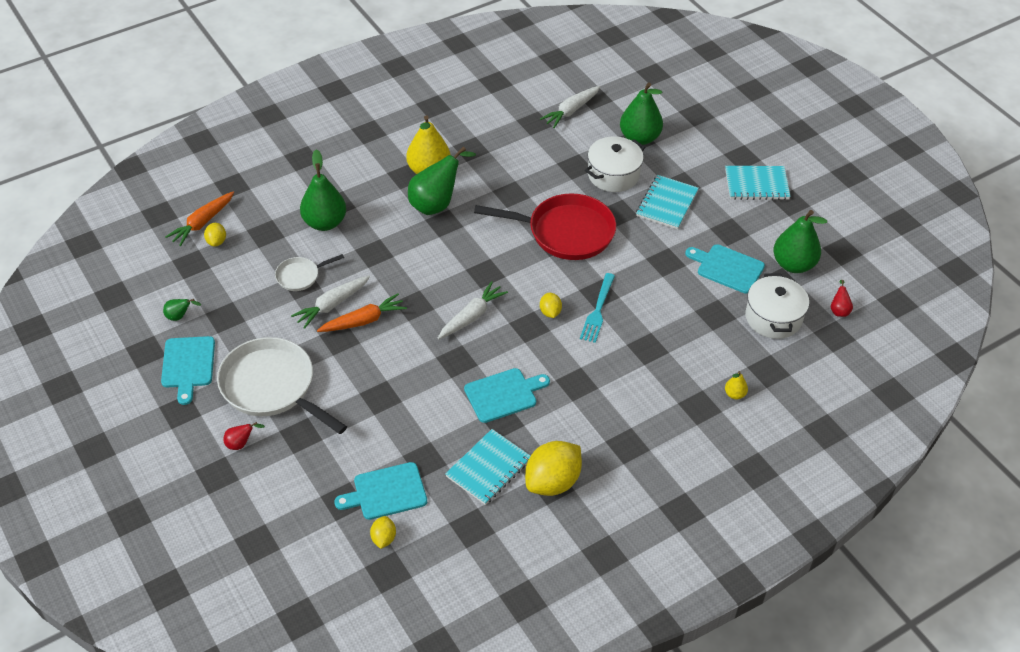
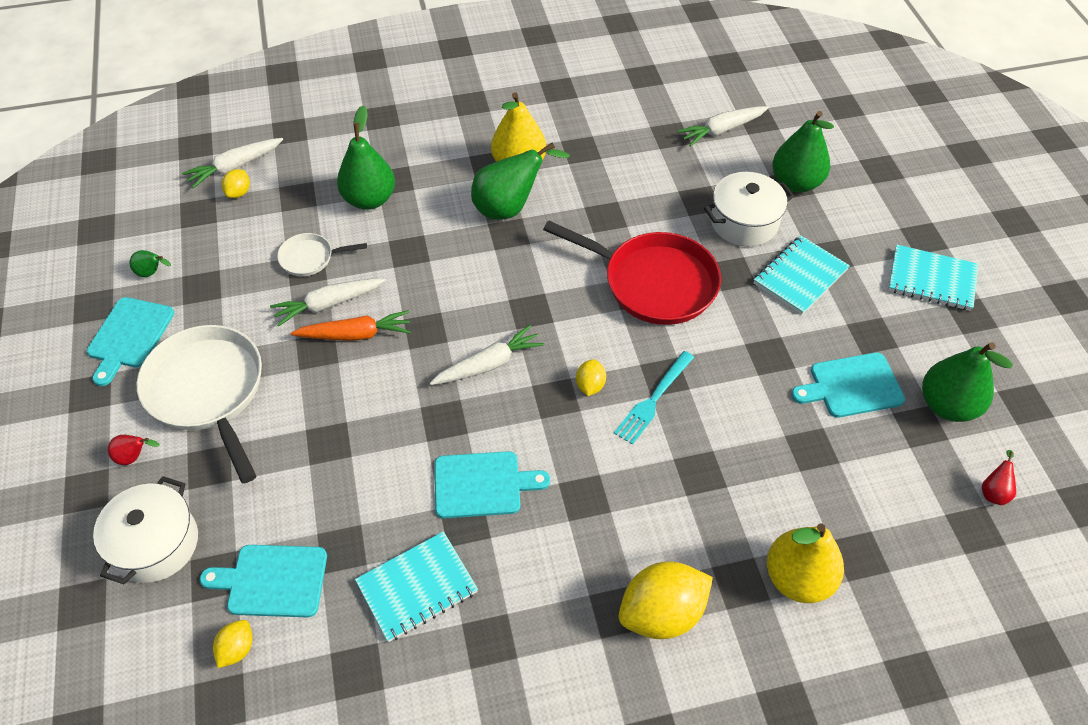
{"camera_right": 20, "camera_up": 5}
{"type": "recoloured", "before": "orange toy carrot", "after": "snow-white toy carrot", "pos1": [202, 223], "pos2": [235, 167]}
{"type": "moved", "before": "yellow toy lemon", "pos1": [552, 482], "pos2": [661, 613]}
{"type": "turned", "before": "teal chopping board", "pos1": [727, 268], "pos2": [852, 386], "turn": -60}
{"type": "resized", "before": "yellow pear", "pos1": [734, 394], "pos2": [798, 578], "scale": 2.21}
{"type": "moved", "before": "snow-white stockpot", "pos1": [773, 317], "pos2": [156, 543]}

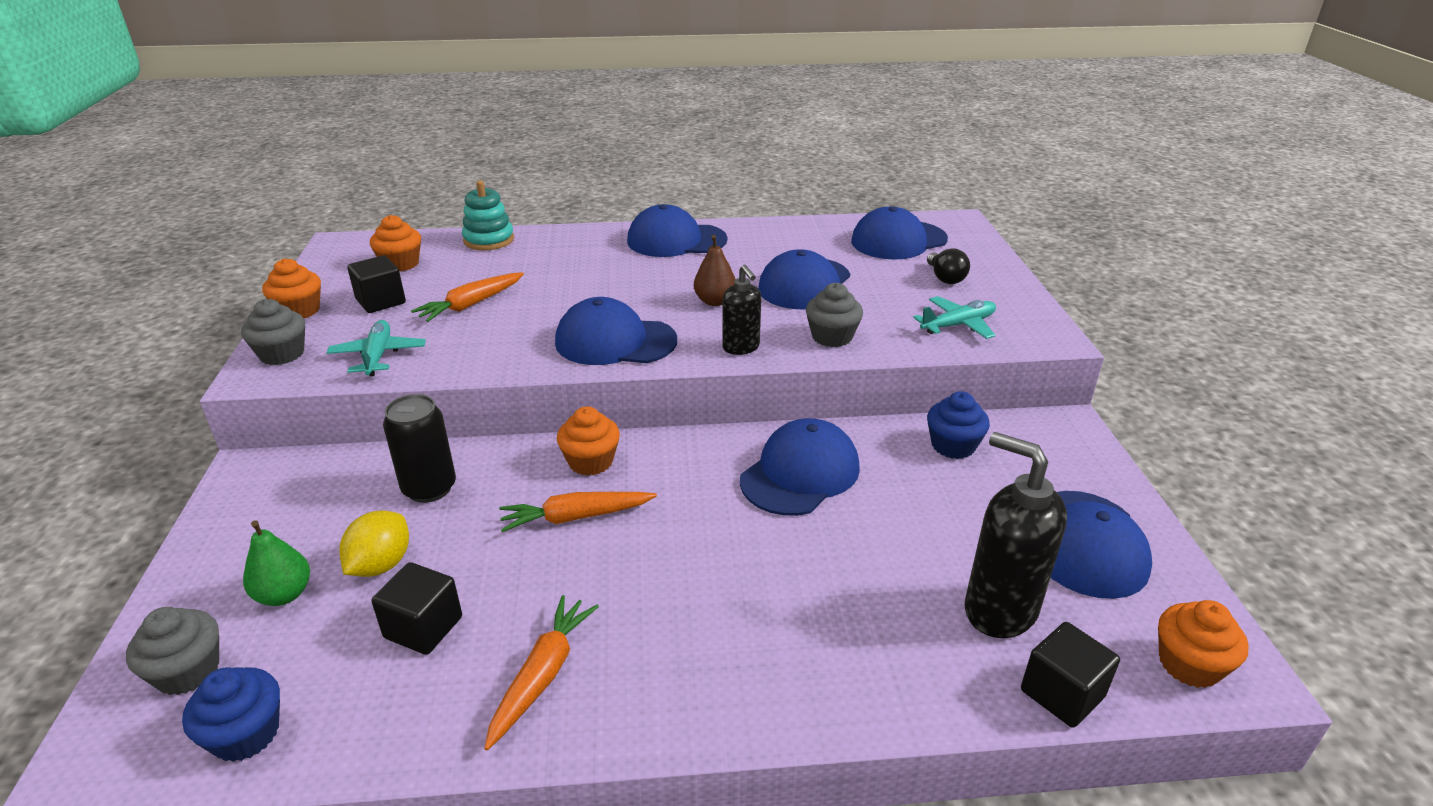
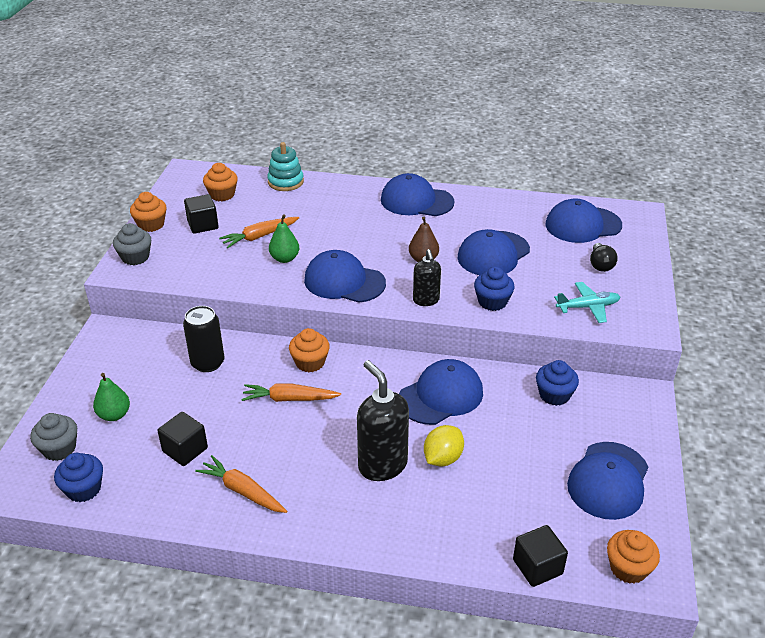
{"camera_right": 15, "camera_up": 5}
{"type": "removed", "before": "teal toy plane", "pos1": [378, 355]}
{"type": "moved", "before": "yellow toy lemon", "pos1": [381, 565], "pos2": [442, 458]}
{"type": "turned", "before": "orange toy carrot", "pos1": [542, 675], "pos2": [242, 491], "turn": -90}
{"type": "recoloured", "before": "gray muffin", "after": "cobalt muffin", "pos1": [832, 337], "pos2": [492, 302]}
{"type": "moved", "before": "ebony soap dispenser", "pos1": [999, 610], "pos2": [382, 465]}
{"type": "added", "after": "emerald pear", "pos2": [284, 258]}

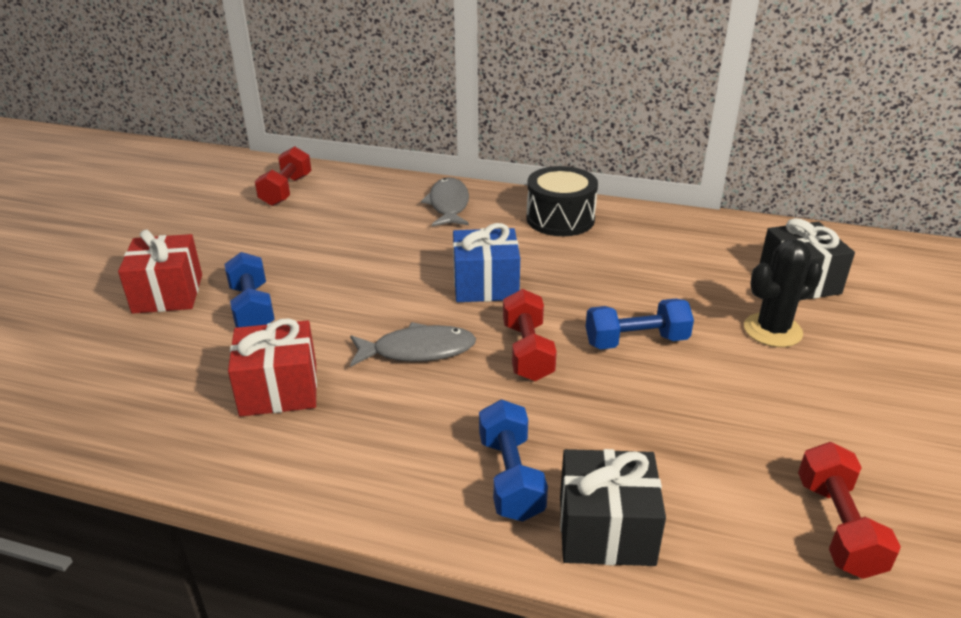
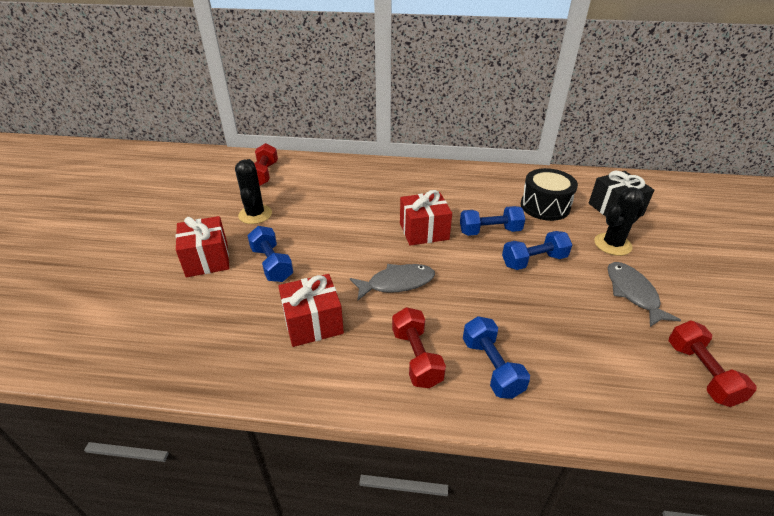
{"camera_right": -10, "camera_up": 5}
{"type": "moved", "before": "gray fish", "pos1": [448, 205], "pos2": [633, 293]}
{"type": "recoloured", "before": "cobalt present", "after": "scarlet present", "pos1": [485, 285], "pos2": [424, 231]}
{"type": "moved", "before": "scarlet dumbbell", "pos1": [527, 351], "pos2": [416, 357]}
{"type": "moved", "before": "ebony drum", "pos1": [560, 219], "pos2": [545, 206]}
{"type": "removed", "before": "ebony present", "pos1": [606, 530]}
{"type": "added", "after": "ebony prickly plant", "pos2": [255, 214]}
{"type": "added", "after": "cobalt dumbbell", "pos2": [490, 231]}

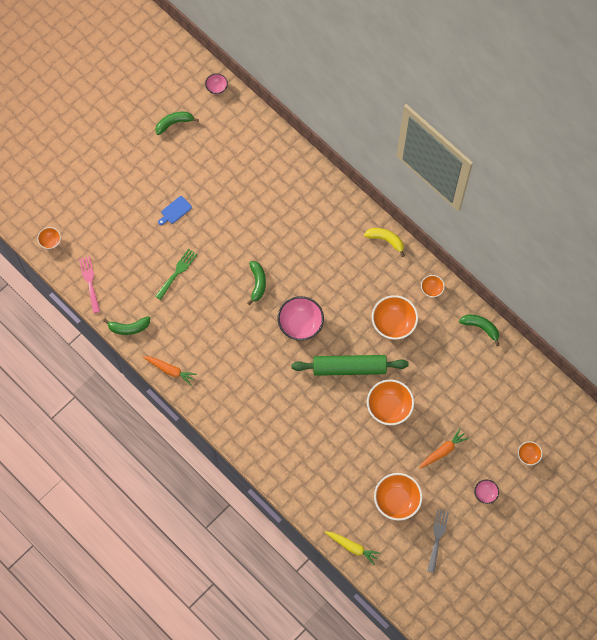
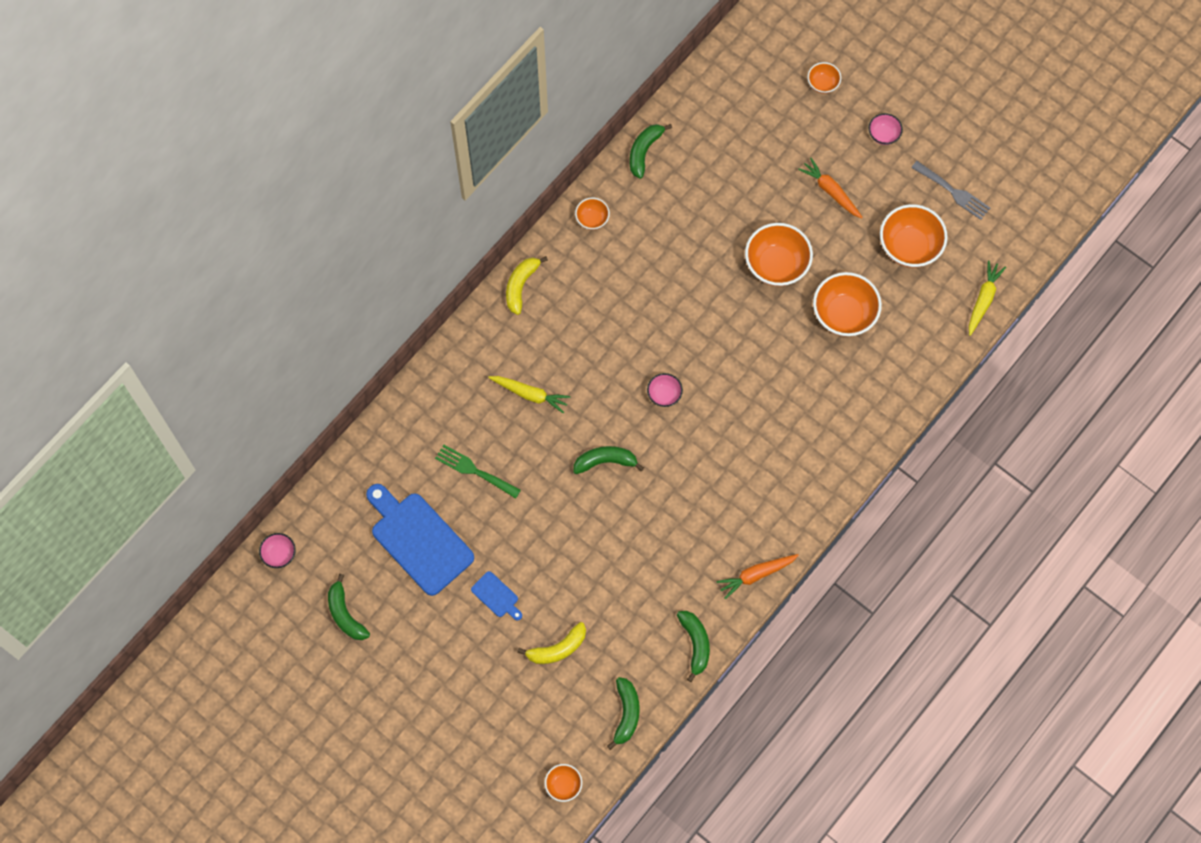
{"camera_right": -95, "camera_up": 0}
{"type": "replaced", "before": "rose-pink table fork", "after": "emerald banana fruit", "pos1": [89, 282], "pos2": [626, 713]}
{"type": "turned", "before": "orange toy carrot", "pos1": [170, 370], "pos2": [756, 575], "turn": -135}
{"type": "moved", "before": "emerald table fork", "pos1": [177, 272], "pos2": [474, 470]}
{"type": "resized", "before": "rose-pink deep dish", "pos1": [300, 324], "pos2": [664, 395], "scale": 0.52}
{"type": "removed", "before": "emerald dough roller", "pos1": [349, 367]}
{"type": "moved", "before": "orange deep dish", "pos1": [393, 323], "pos2": [844, 314]}
{"type": "turned", "before": "gray table fork", "pos1": [437, 537], "pos2": [953, 192], "turn": -150}
{"type": "added", "after": "cobalt chopping board", "pos2": [418, 540]}
{"type": "added", "after": "yellow toy carrot", "pos2": [530, 394]}
{"type": "added", "after": "yellow banana fruit", "pos2": [557, 649]}

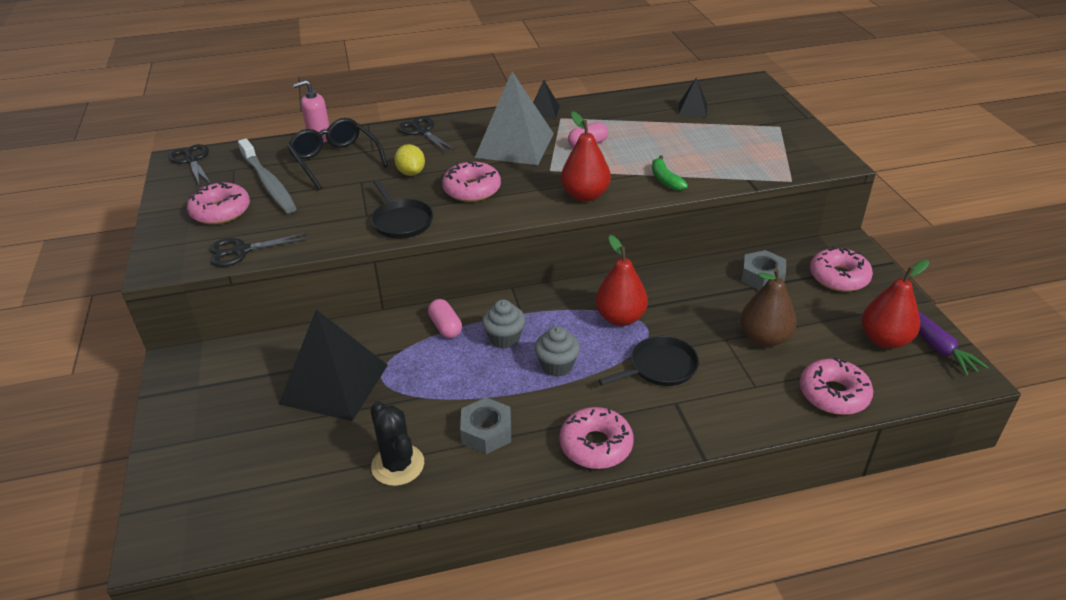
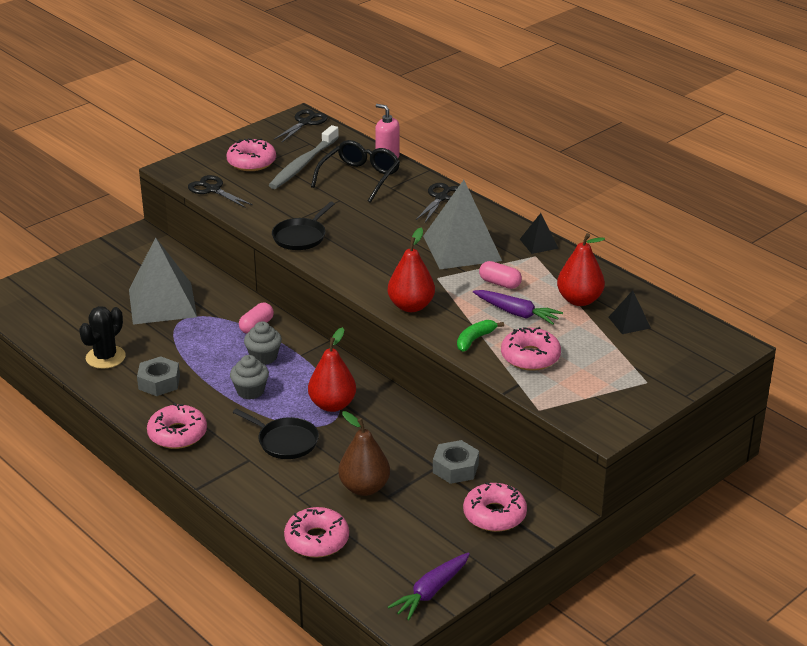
{"camera_right": 60, "camera_up": -5}
{"type": "recoloured", "before": "ebony solid pyramid", "after": "gray solid pyramid", "pos1": [334, 384], "pos2": [162, 303]}
{"type": "removed", "before": "yellow toy lemon", "pos1": [411, 173]}
{"type": "moved", "before": "rose-pink donut", "pos1": [472, 190], "pos2": [530, 357]}
{"type": "moved", "before": "scarlet pear", "pos1": [884, 340], "pos2": [579, 300]}
{"type": "added", "after": "violet toy carrot", "pos2": [517, 313]}

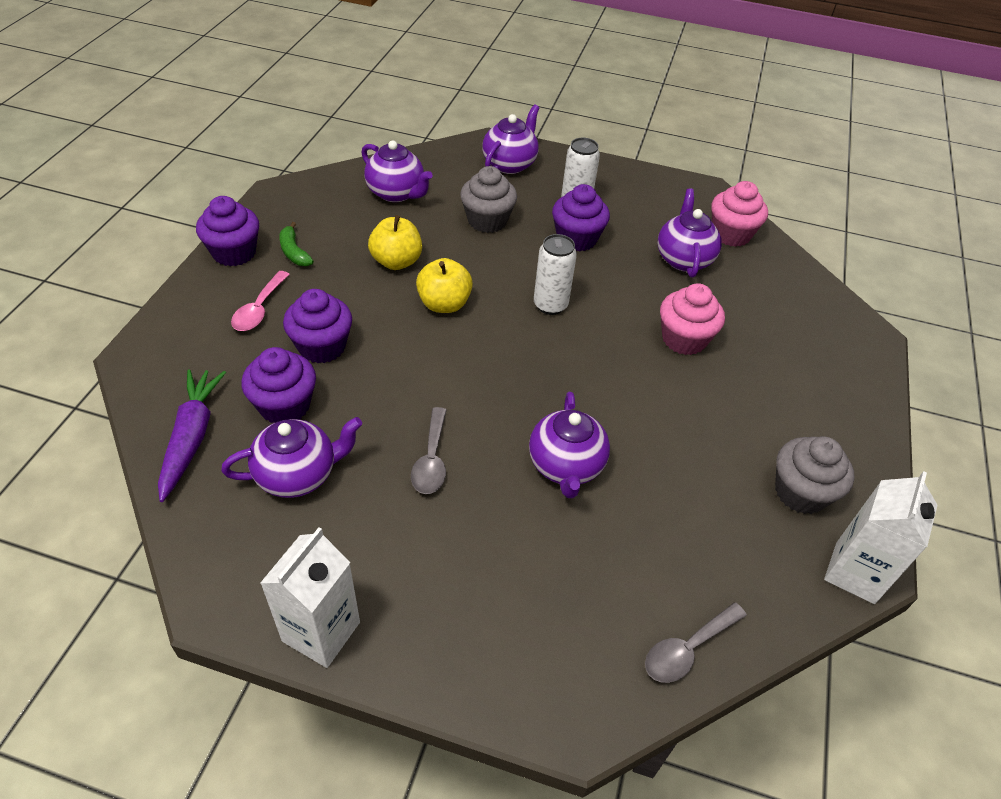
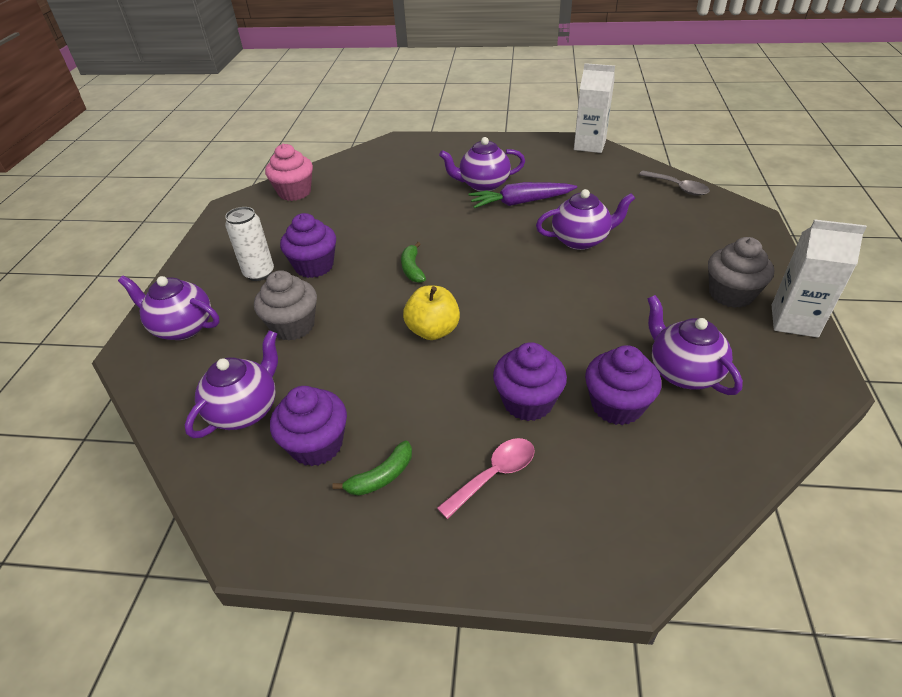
{"camera_right": -95, "camera_up": -5}
{"type": "moved", "before": "violet toy carrot", "pos1": [192, 437], "pos2": [520, 202]}
{"type": "moved", "before": "violet muffin", "pos1": [234, 253], "pos2": [316, 445]}
{"type": "turned", "before": "rose-pink spoon", "pos1": [259, 309], "pos2": [494, 475], "turn": -45}
{"type": "removed", "before": "yellow apple fruit", "pos1": [396, 262]}
{"type": "removed", "before": "gray spoon", "pos1": [431, 459]}
{"type": "replaced", "before": "snow-white can", "after": "emerald banana fruit", "pos1": [550, 305], "pos2": [412, 269]}
{"type": "moved", "before": "violet teapot", "pos1": [683, 259], "pos2": [483, 185]}
{"type": "removed", "before": "rose-pink muffin", "pos1": [684, 339]}
{"type": "moved", "before": "gray muffin", "pos1": [800, 492], "pos2": [731, 294]}

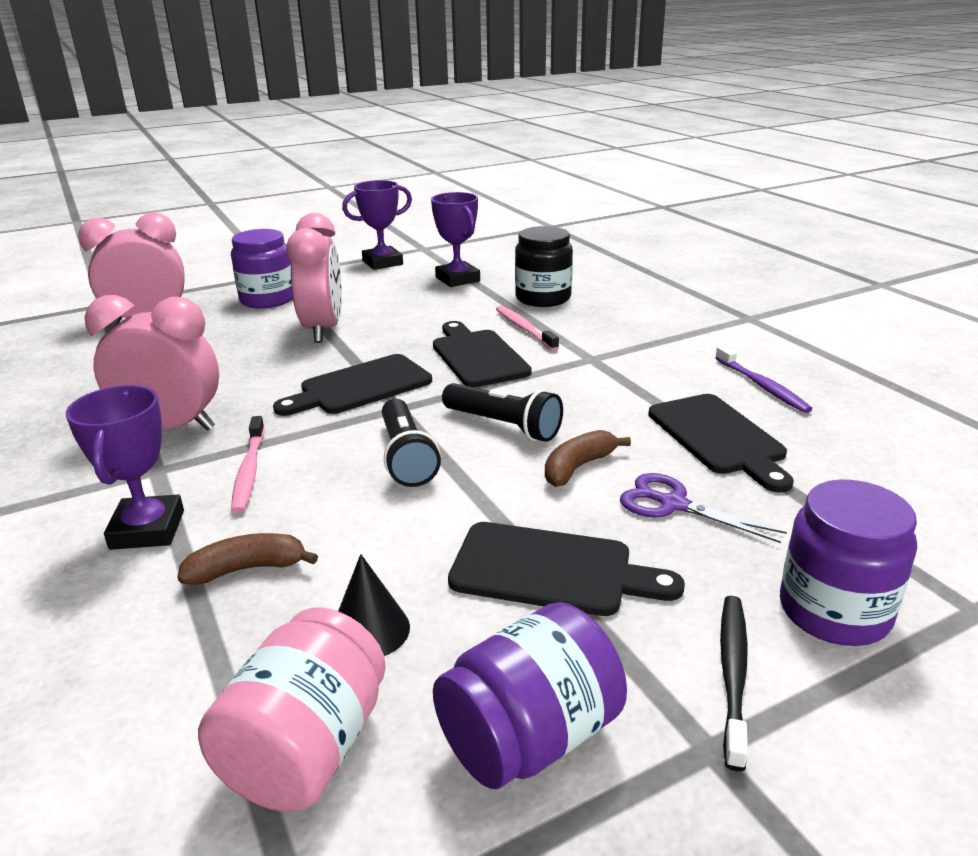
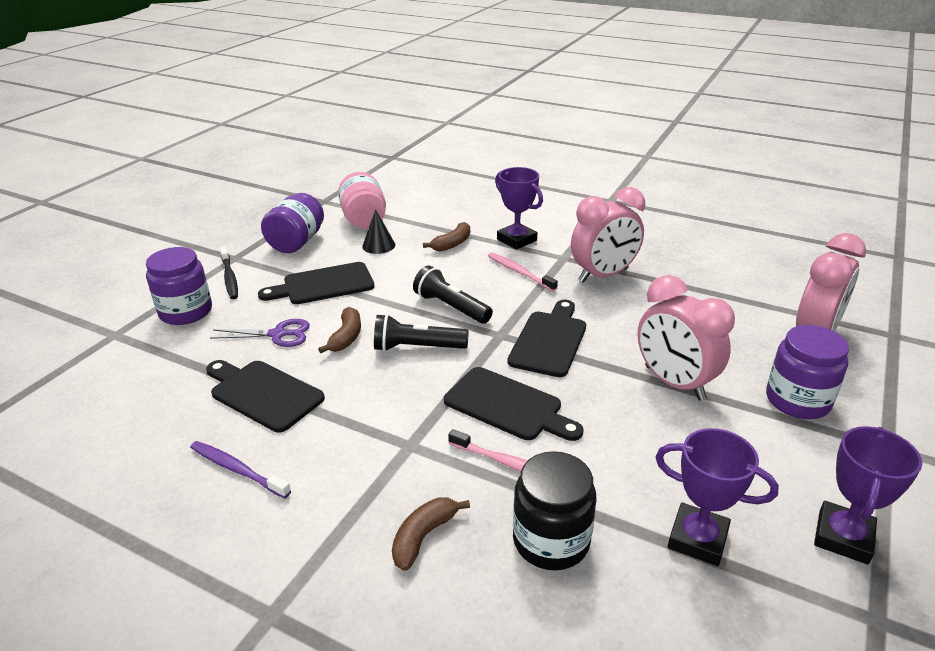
{"camera_right": 145, "camera_up": 5}
{"type": "added", "after": "brown banana fruit", "pos2": [423, 537]}

